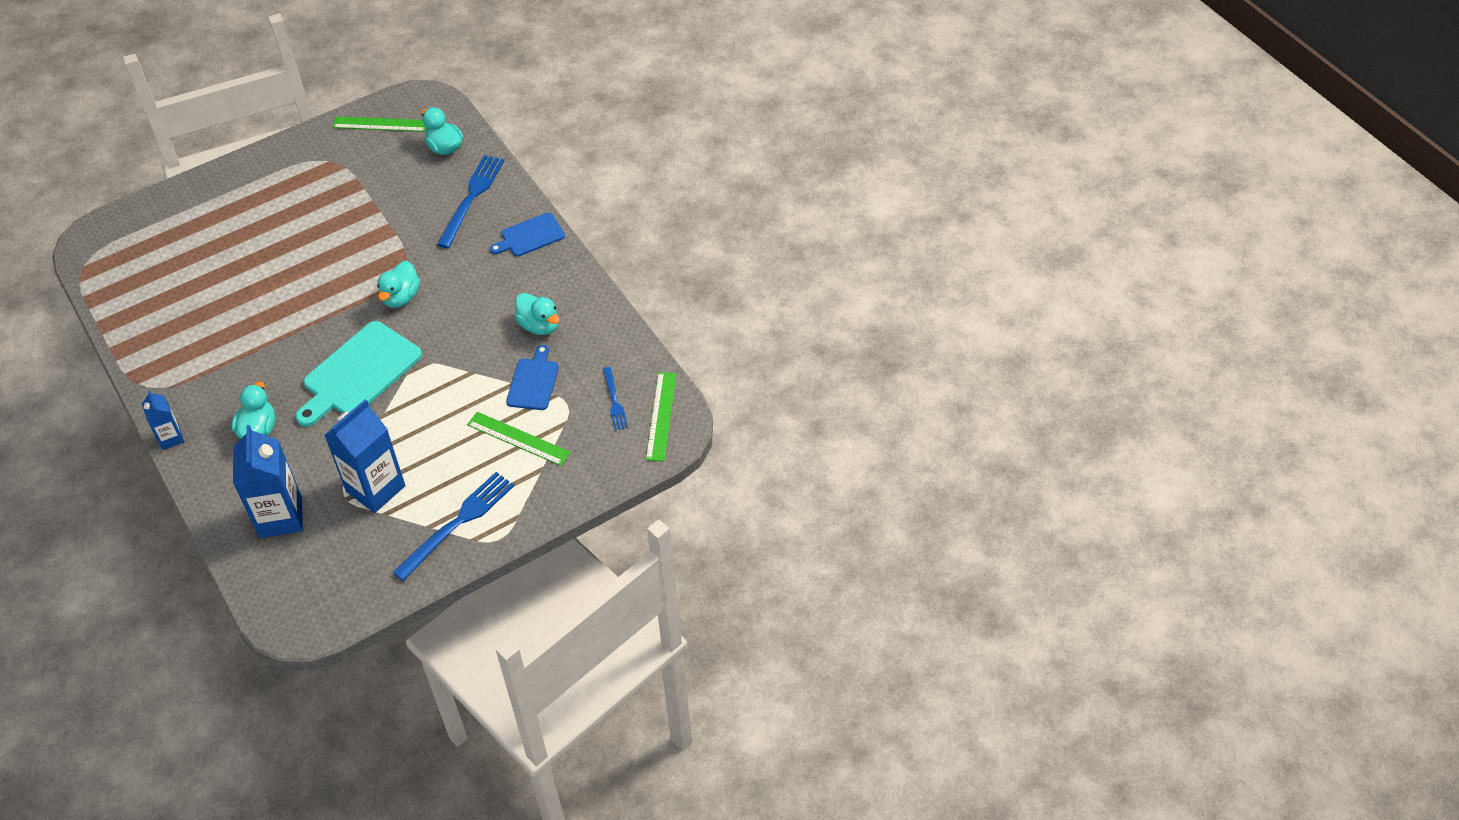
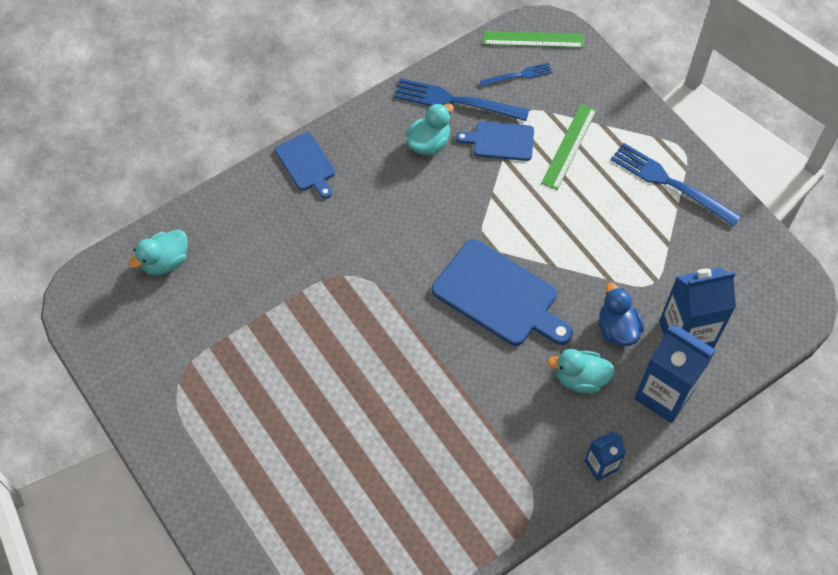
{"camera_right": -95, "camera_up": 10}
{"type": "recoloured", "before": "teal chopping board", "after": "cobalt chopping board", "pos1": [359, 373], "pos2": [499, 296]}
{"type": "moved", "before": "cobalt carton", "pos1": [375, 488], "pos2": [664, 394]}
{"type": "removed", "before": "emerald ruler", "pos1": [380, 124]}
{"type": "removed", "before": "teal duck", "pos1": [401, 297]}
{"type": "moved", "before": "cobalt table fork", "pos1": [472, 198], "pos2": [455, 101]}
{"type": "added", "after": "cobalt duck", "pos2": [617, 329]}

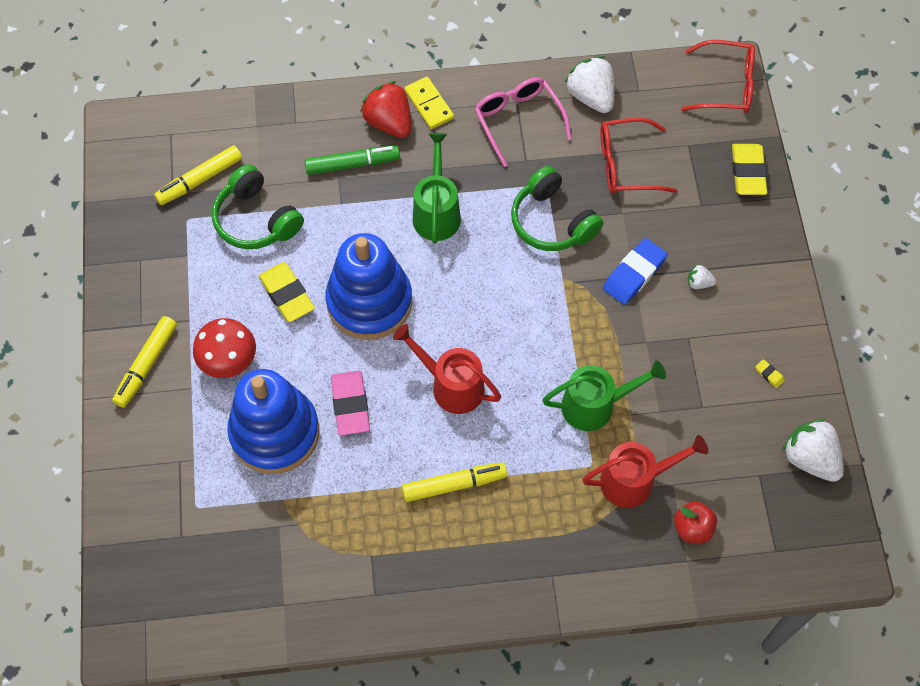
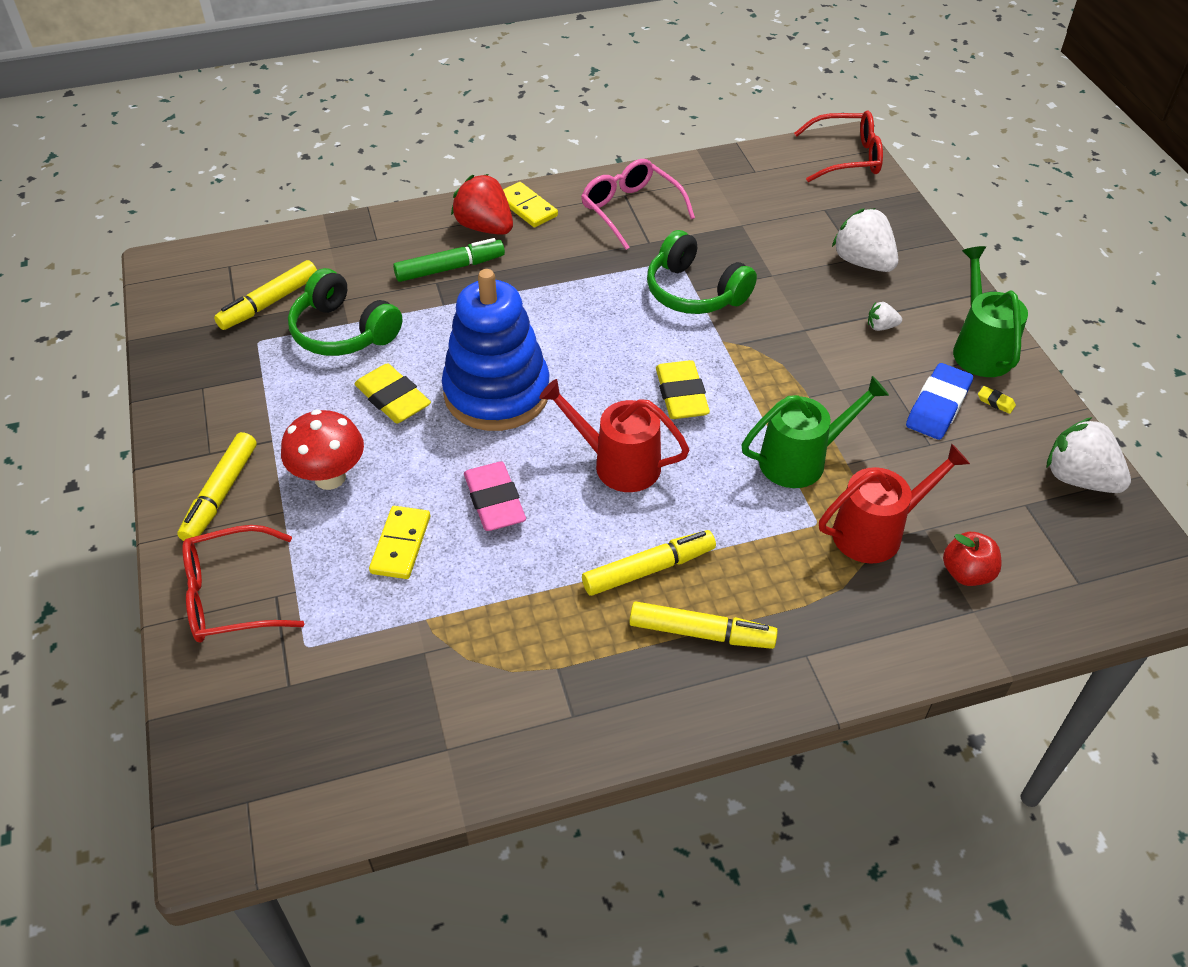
{"camera_right": -10, "camera_up": -15}
{"type": "replaced", "before": "cobalt ring stacker", "after": "yellow domino", "pos1": [275, 432], "pos2": [401, 545]}
{"type": "moved", "before": "emerald watering pot", "pos1": [436, 212], "pos2": [979, 348]}
{"type": "moved", "before": "snow-white berry", "pos1": [591, 97], "pos2": [863, 262]}
{"type": "moved", "before": "scarlet glasses", "pos1": [626, 164], "pos2": [230, 596]}
{"type": "moved", "before": "cobalt pencil eraser", "pos1": [634, 274], "pos2": [938, 406]}
{"type": "moved", "before": "yellow pencil eraser", "pos1": [748, 172], "pos2": [681, 395]}
{"type": "added", "after": "yellow marker pen", "pos2": [701, 633]}

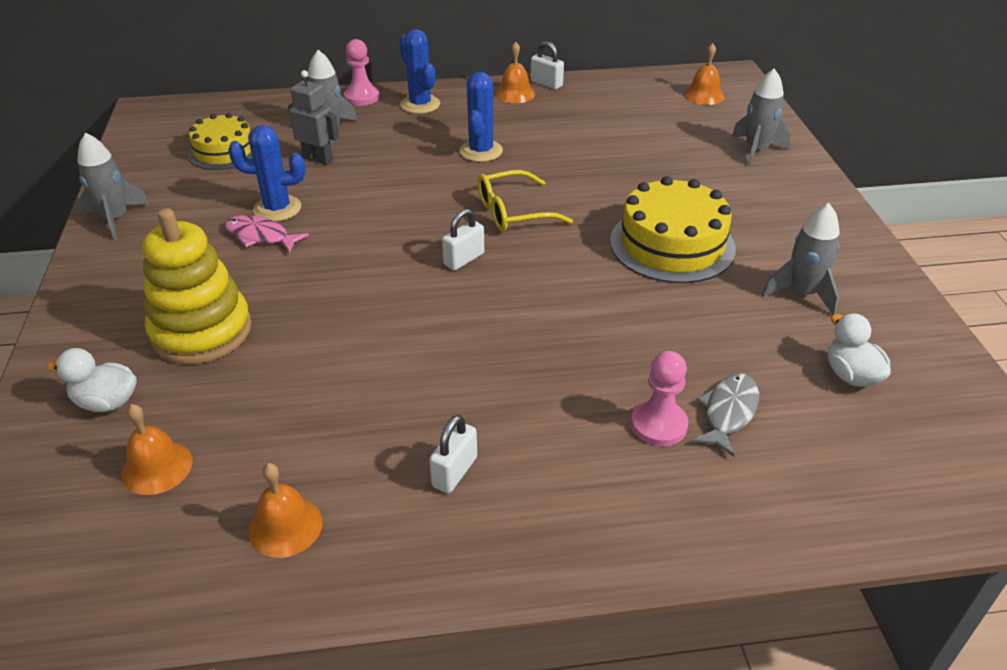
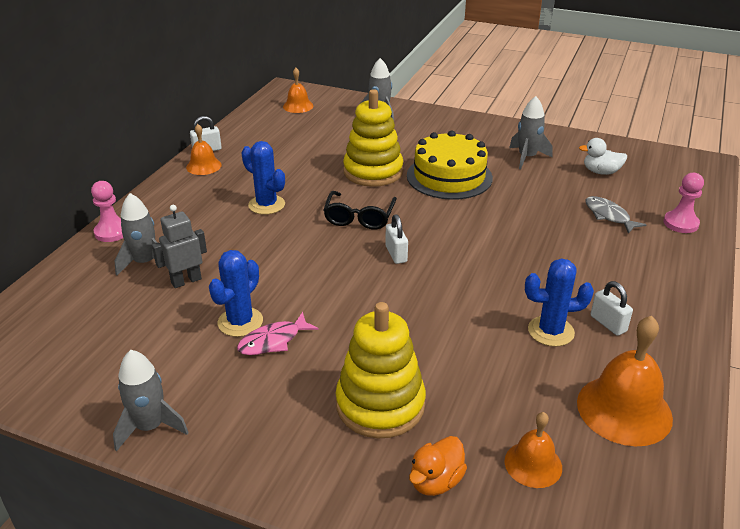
{"camera_right": -60, "camera_up": -5}
{"type": "recoloured", "before": "snow-white duck", "after": "orange duck", "pos1": [107, 402], "pos2": [436, 481]}
{"type": "removed", "before": "yellow layer cake", "pos1": [224, 151]}
{"type": "resized", "before": "orange hand bell", "pos1": [285, 526], "pos2": [624, 409], "scale": 1.74}
{"type": "moved", "before": "cobalt prickly plant", "pos1": [420, 104], "pos2": [551, 331]}
{"type": "recoloured", "before": "yellow glasses", "after": "ebony glasses", "pos1": [513, 212], "pos2": [359, 217]}
{"type": "moved", "before": "rose-pink pawn", "pos1": [658, 425], "pos2": [680, 223]}
{"type": "added", "after": "yellow ring stacker", "pos2": [373, 171]}

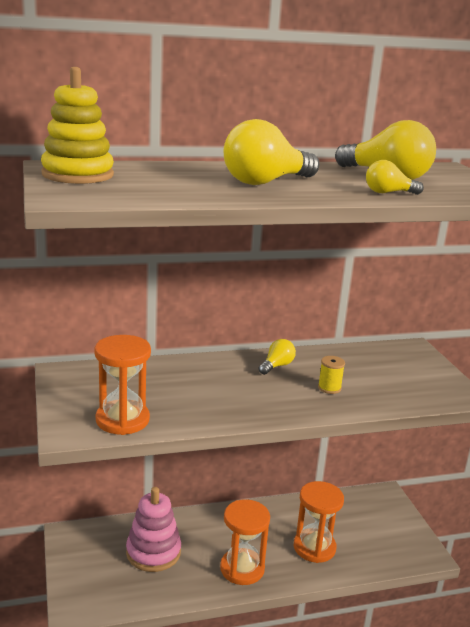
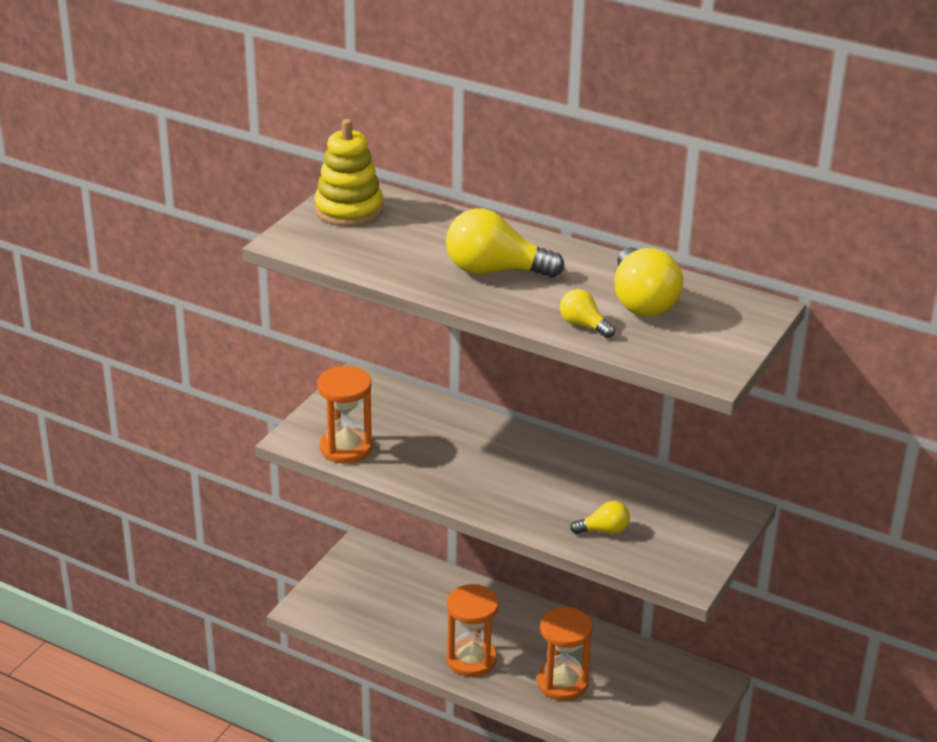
{"camera_right": 45, "camera_up": 10}
{"type": "removed", "before": "rose-pink ring stacker", "pos1": [153, 552]}
{"type": "moved", "before": "yellow bulb", "pos1": [277, 366], "pos2": [604, 530]}
{"type": "removed", "before": "yellow bobbin", "pos1": [329, 388]}

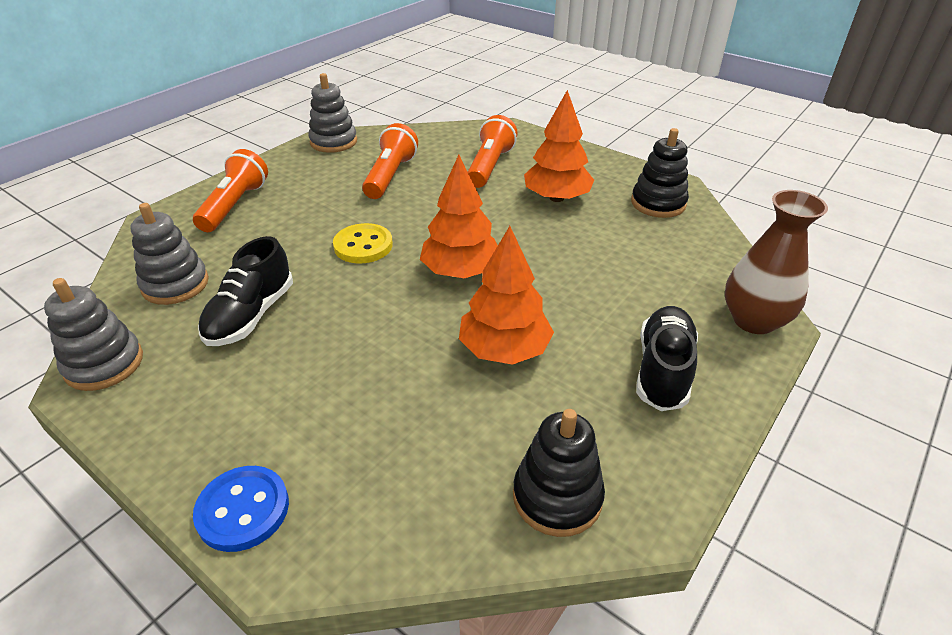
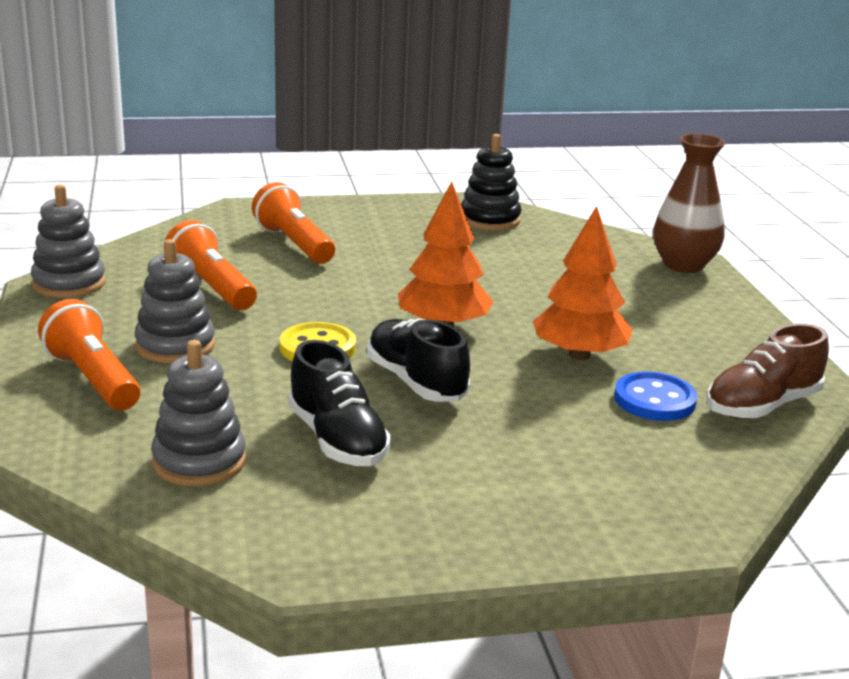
{"camera_right": -50, "camera_up": -15}
{"type": "moved", "before": "gray ring stacker", "pos1": [104, 364], "pos2": [175, 346]}
{"type": "moved", "before": "cobalt button", "pos1": [243, 510], "pos2": [654, 400]}
{"type": "replaced", "before": "ebony ring stacker", "after": "brown sneaker", "pos1": [557, 497], "pos2": [762, 406]}
{"type": "removed", "before": "orange tree", "pos1": [556, 198]}
{"type": "moved", "before": "ebony sneaker", "pos1": [663, 370], "pos2": [416, 382]}

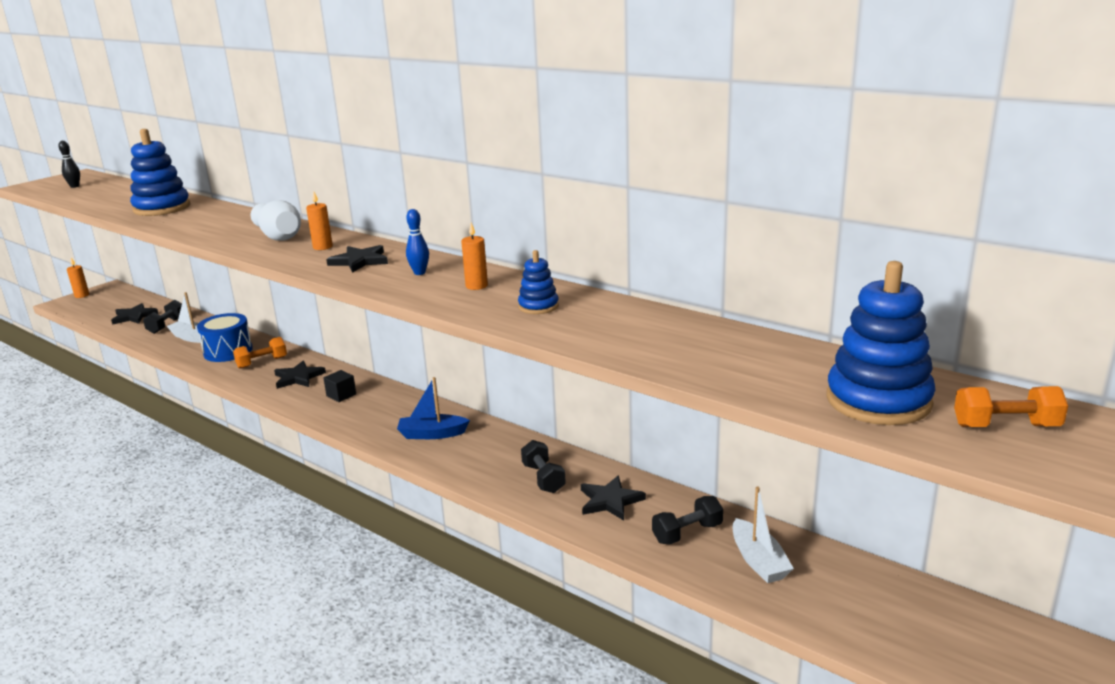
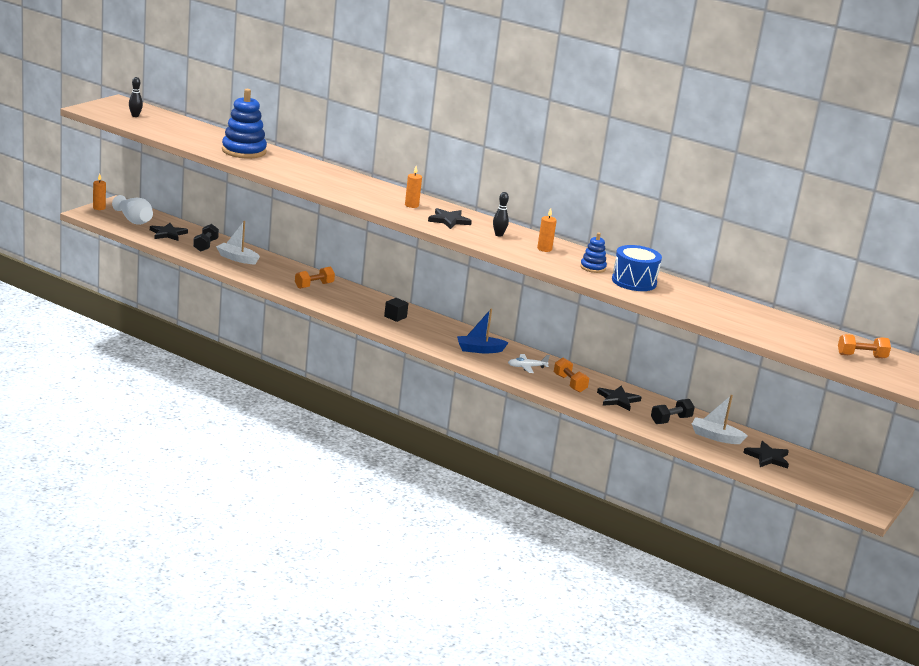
{"camera_right": -10, "camera_up": 0}
{"type": "moved", "before": "cobalt drum", "pos1": [228, 351], "pos2": [634, 282]}
{"type": "moved", "before": "snow-white tall vase", "pos1": [278, 236], "pos2": [133, 220]}
{"type": "moved", "before": "ebony star shape", "pos1": [298, 377], "pos2": [767, 457]}
{"type": "recoloured", "before": "cobalt skittle", "after": "ebony skittle", "pos1": [419, 273], "pos2": [498, 235]}
{"type": "recoloured", "before": "ebony dumbbell", "after": "orange dumbbell", "pos1": [543, 478], "pos2": [569, 383]}
{"type": "turned", "before": "snow-white toy boat", "pos1": [758, 561], "pos2": [715, 437], "turn": 135}
{"type": "removed", "before": "cobalt ring stacker", "pos1": [878, 401]}
{"type": "added", "after": "snow-white toy plane", "pos2": [527, 367]}

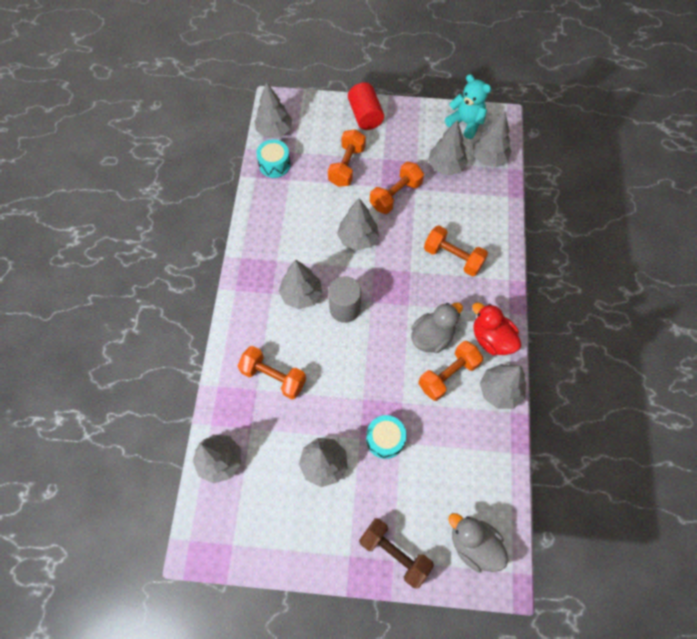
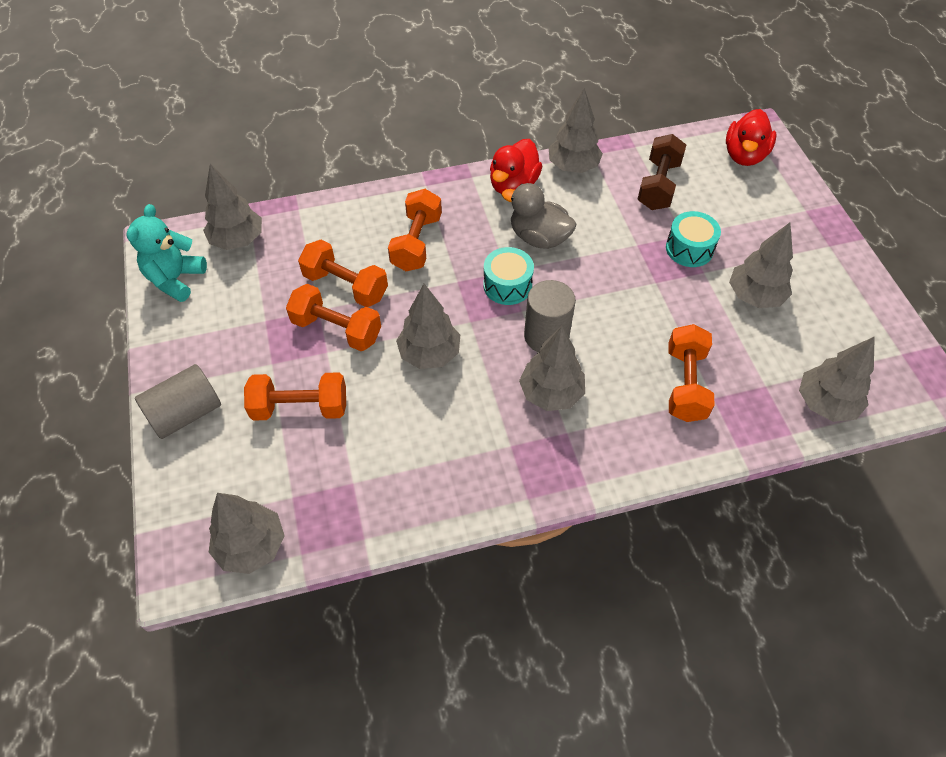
{"camera_right": -110, "camera_up": -10}
{"type": "moved", "before": "teal drum", "pos1": [274, 164], "pos2": [507, 285]}
{"type": "recoloured", "before": "scarlet cylinder shape", "after": "gray cylinder shape", "pos1": [365, 115], "pos2": [186, 413]}
{"type": "moved", "before": "brown dumbbell", "pos1": [394, 553], "pos2": [658, 185]}
{"type": "moved", "before": "orange dumbbell", "pos1": [448, 375], "pos2": [346, 286]}
{"type": "removed", "before": "gray tree", "pos1": [446, 166]}
{"type": "recoloured", "before": "gray duck", "after": "scarlet duck", "pos1": [473, 544], "pos2": [744, 155]}

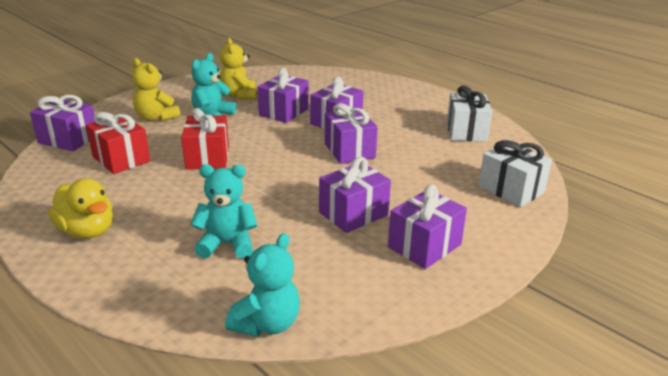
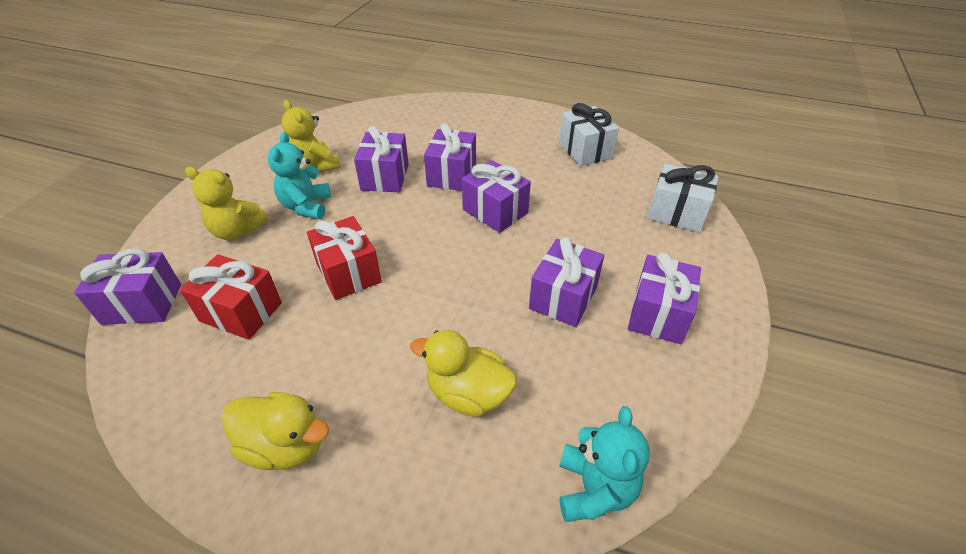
{"camera_right": -25, "camera_up": 15}
{"type": "replaced", "before": "teal teddy", "after": "yellow duck", "pos1": [227, 244], "pos2": [468, 394]}

